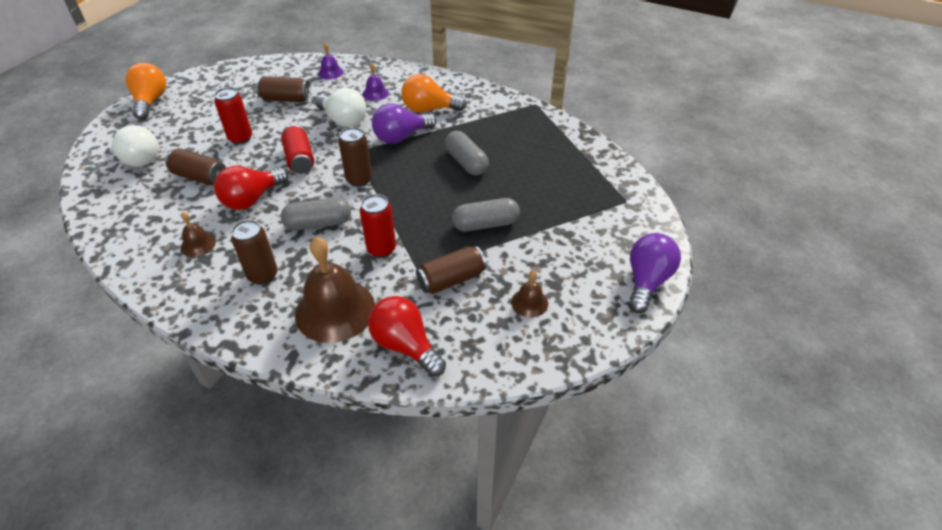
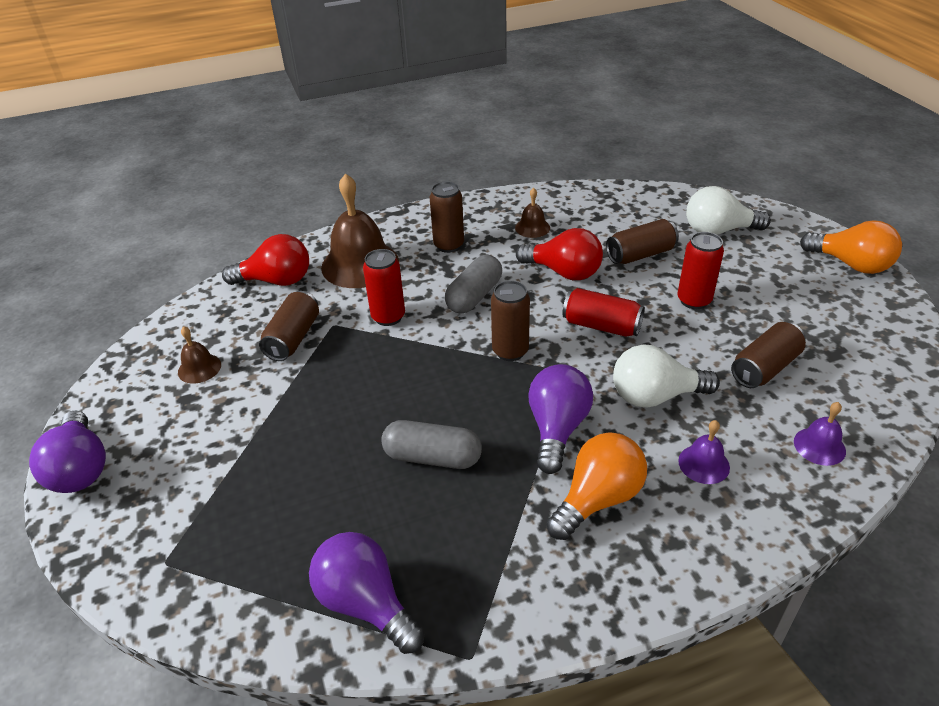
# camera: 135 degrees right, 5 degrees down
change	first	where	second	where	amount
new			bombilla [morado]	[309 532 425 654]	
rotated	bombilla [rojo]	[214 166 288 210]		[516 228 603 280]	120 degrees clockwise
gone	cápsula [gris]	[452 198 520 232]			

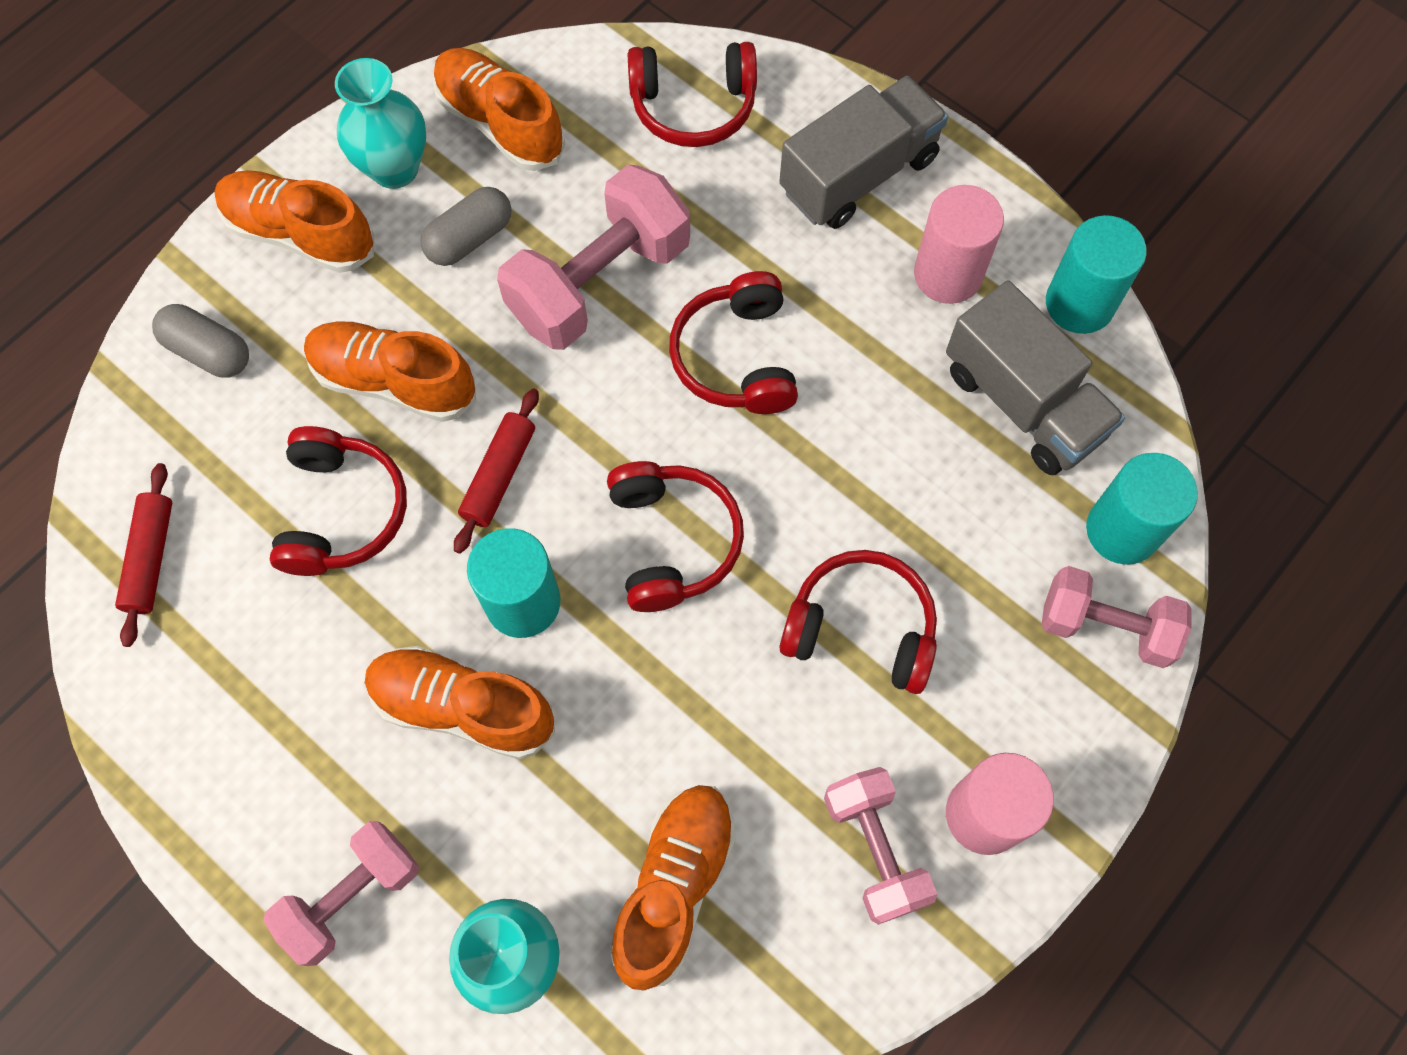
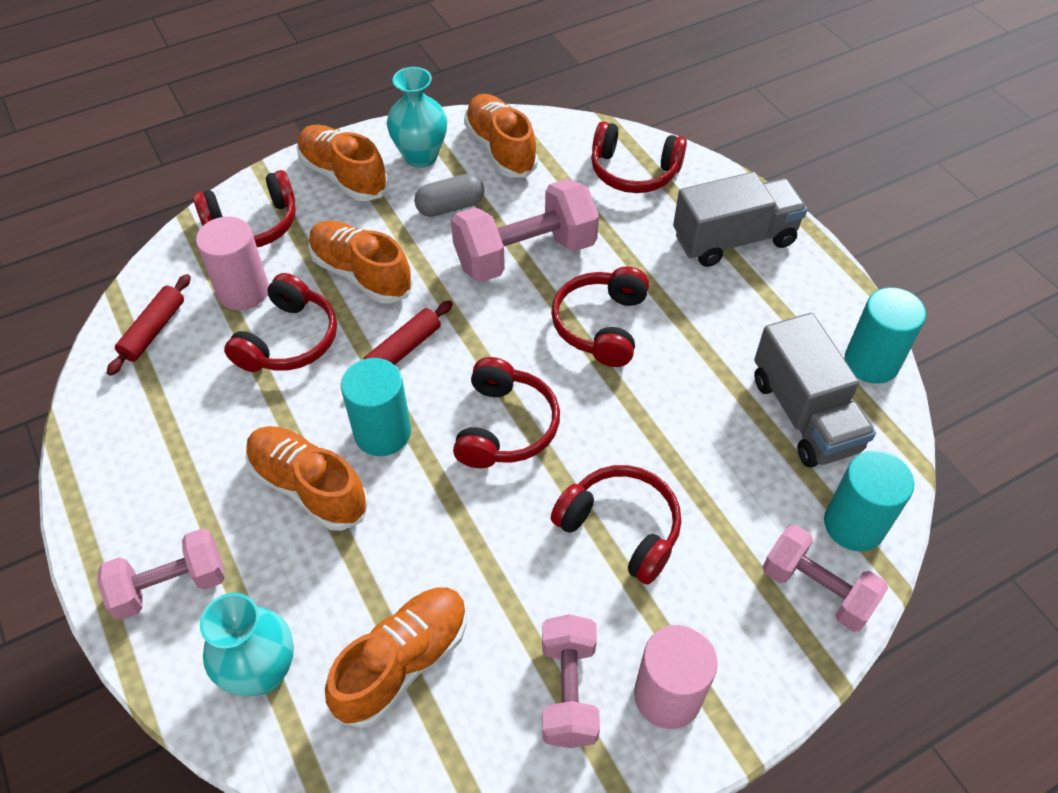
# camera: 20 degrees right, 15 degrees down
change	first	where	second	where	amount
swapped	cápsula [gris]	[152 304 249 378]	auriculares [rojo]	[193 170 296 247]	
shifted	cilindro [rosa]	[914 185 1004 304]		[196 217 269 310]	

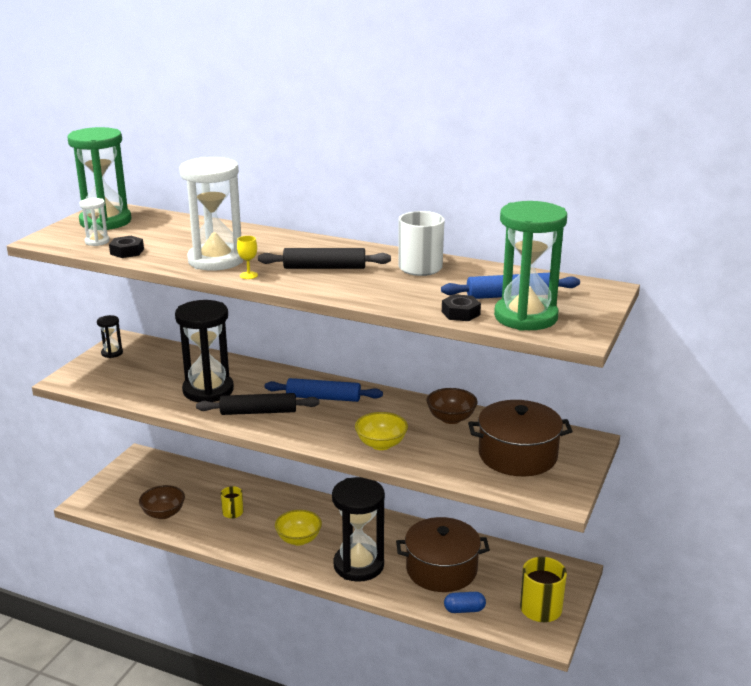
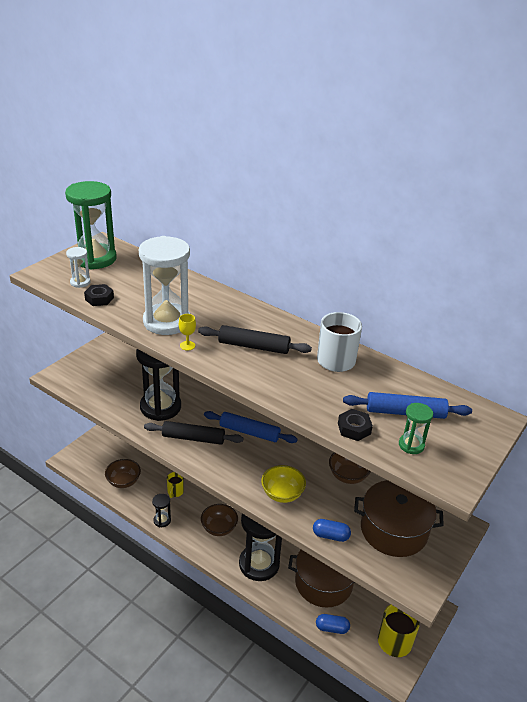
# camera: 10 degrees right, 10 degrees up
change	first	where	second	where	amount
shifted	reloj de arena [negro]	[97 315 123 358]		[152 494 171 527]	
repainted	cuenco [amarillo]	[275 510 322 546]	cuenco [marrón]	[201 504 238 536]	
new			cápsula [azul]	[313 519 351 542]	
scaled	reloj de arena [verde]	[494 201 567 331]		[399 403 433 454]	x0.45

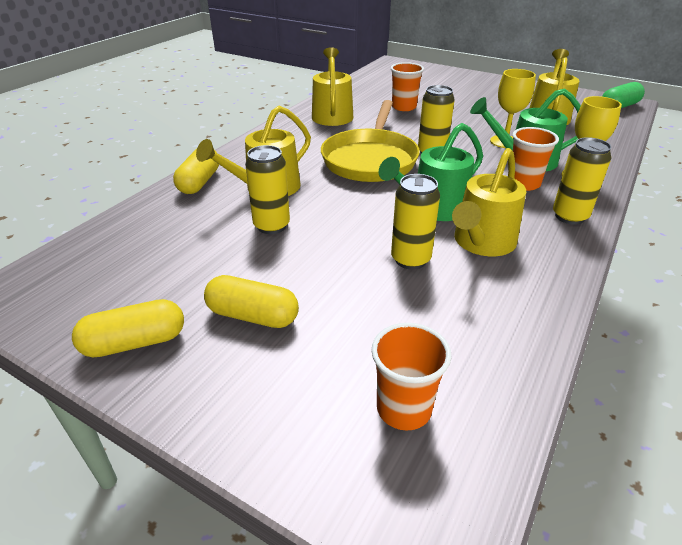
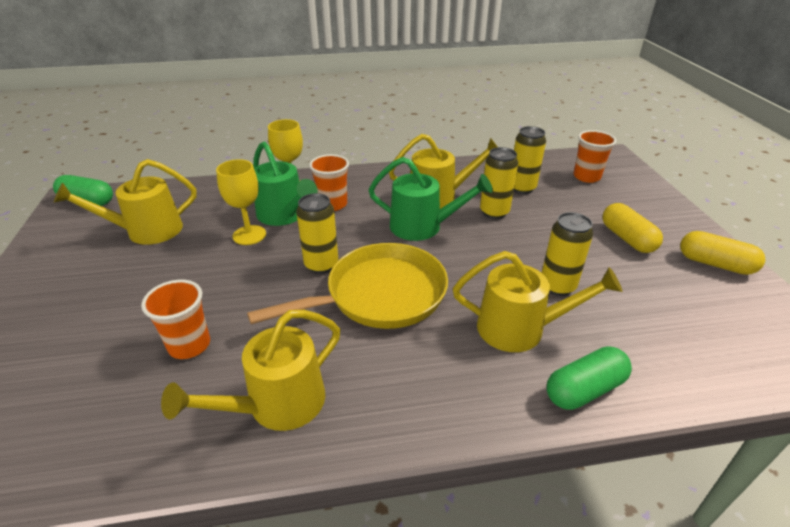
# camera: 130 degrees left, 0 degrees up
change	first	where	second	where	amount
shifted	lata [amarillo]	[553 137 611 225]		[514 126 546 194]	
repainted	cápsula [amarillo]	[173 149 219 194]	cápsula [verde]	[547 347 632 410]	

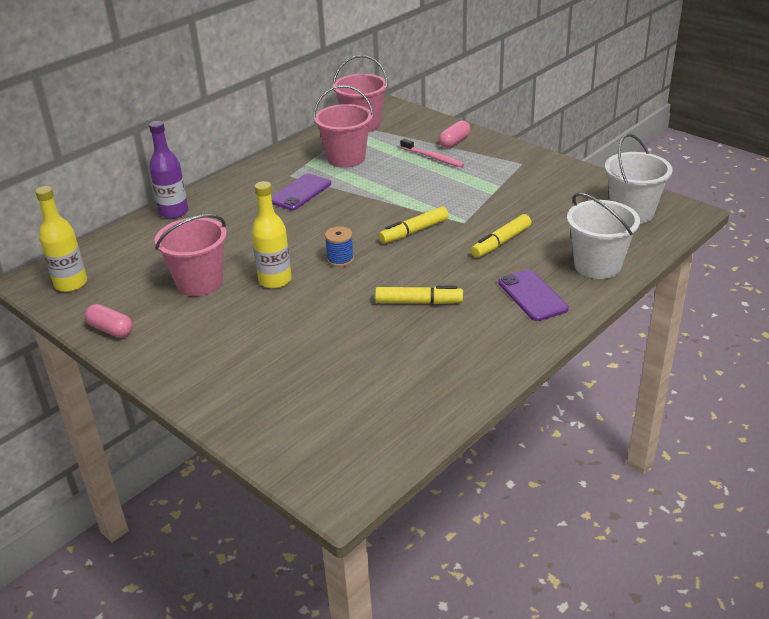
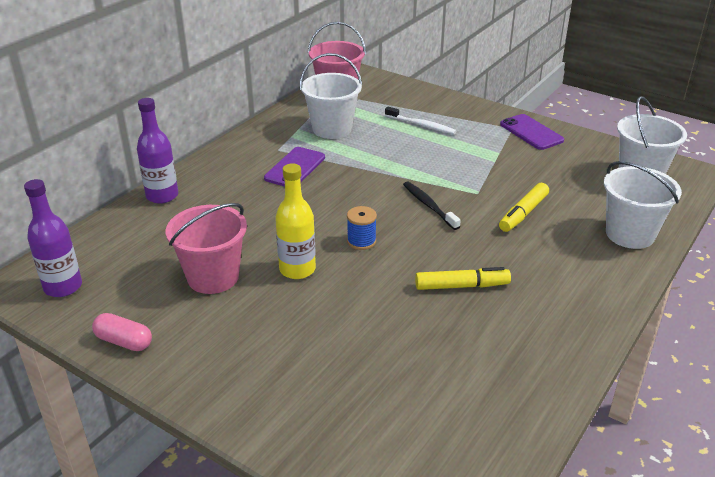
# camera: 10 degrees left, 0 degrees up
change	first	where	second	where	amount
repainted	botella [amarillo]	[35 186 87 292]	botella [morado]	[24 179 82 297]	
repainted	balde [rosa]	[313 85 374 168]	balde [blanco]	[300 53 362 139]	
repainted	cepillo de dientes [rosa]	[400 139 465 167]	cepillo de dientes [blanco]	[385 106 456 134]	
swapped	rotulador [amarillo]	[379 206 449 243]	cepillo de dientes [negro]	[403 182 461 230]	
shifted	móvil [morado]	[498 270 569 321]		[500 114 564 150]	
gone	cápsula [rosa]	[439 121 471 148]			

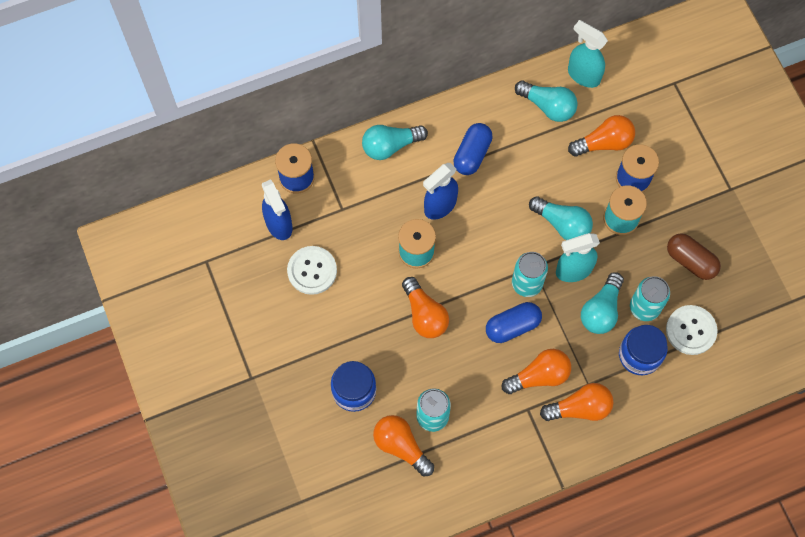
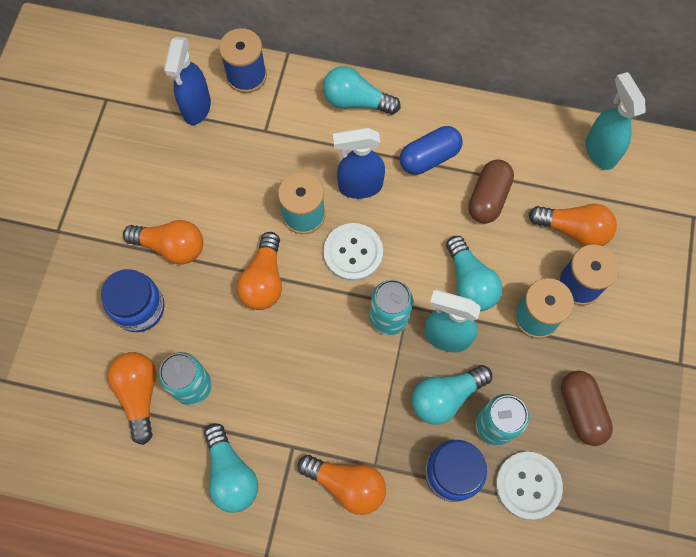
# camera: 35 degrees right, 0 degrees up
change	first	where	second	where	amount
shifted	bombilla [naranja]	[502 349 571 394]		[123 220 203 264]	
shifted	bombilla [turquesa]	[515 81 578 122]		[204 423 258 513]	
shifted	botón [blanco]	[287 246 337 295]		[323 223 383 281]	
new			cápsula [marrón]	[468 159 514 223]	
gone	cápsula [azul]	[486 302 542 343]			

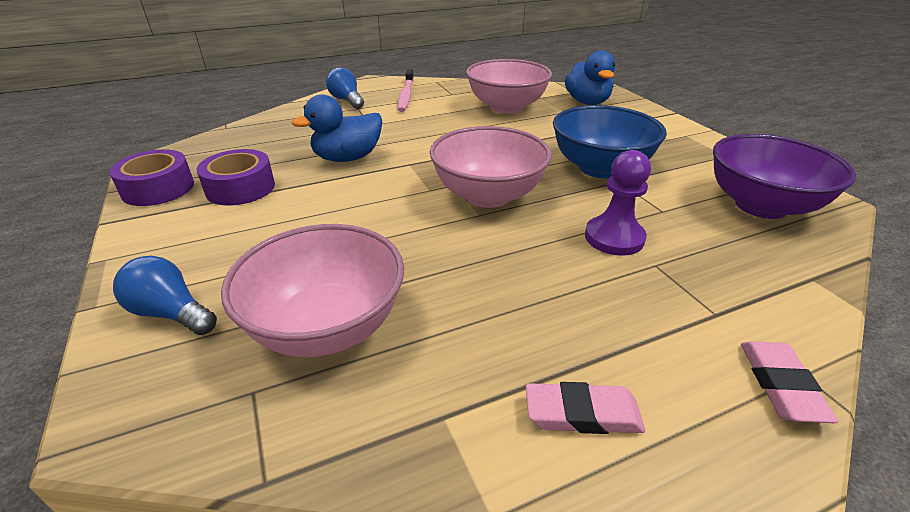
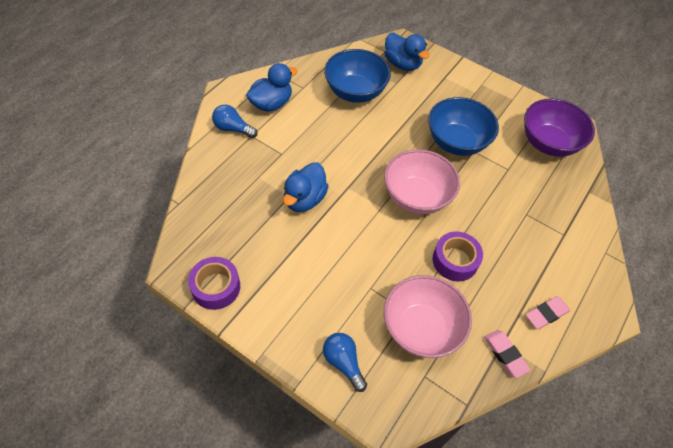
# camera: 35 degrees left, 20 degrees up
change	first	where	second	where	amount
swapped	cepillo de dientes [rosa]	[397 69 414 112]	pato [azul]	[246 63 297 112]	
rotated	bombilla [azul]	[113 256 217 335]		[323 333 367 392]	60 degrees clockwise
repainted	cuenco [rosa]	[466 59 552 114]	cuenco [azul]	[324 49 391 103]	
shifted	cinta adhesiva [morado]	[197 149 275 206]		[432 232 483 281]	
shifted	goma de borrar [rosa]	[741 341 838 423]		[484 330 530 378]	
gone	peón [morado]	[585 150 651 256]			

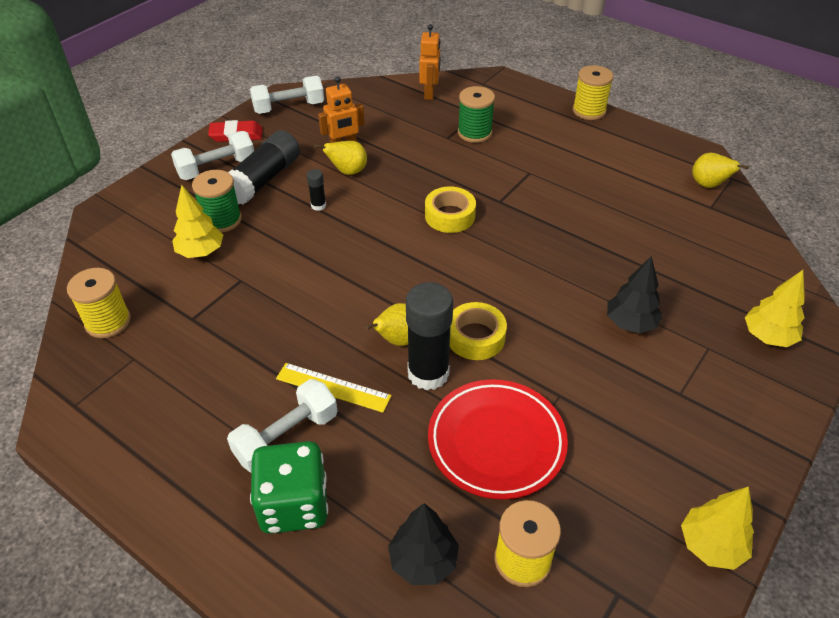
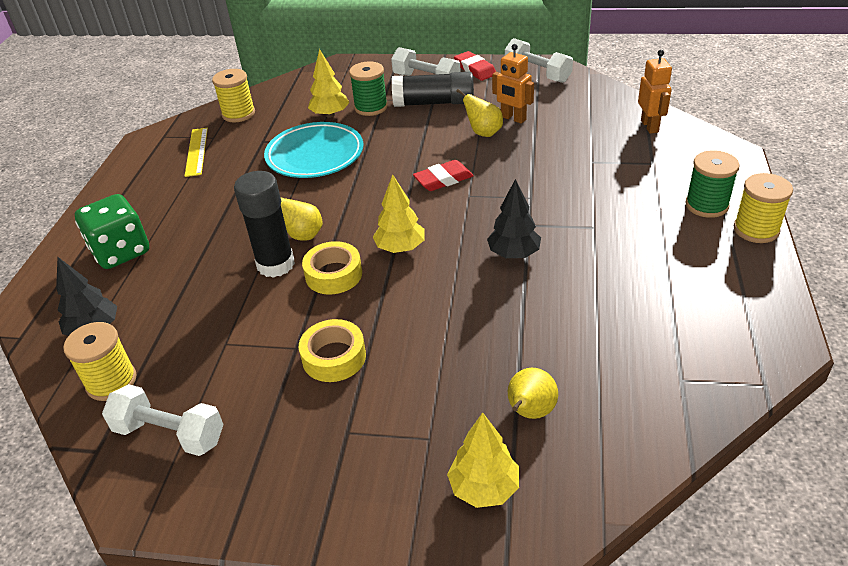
# camera: 65 degrees right, 5 degrees down
change	first	where	second	where	amount
shifted	mancuerna [blanco]	[227 379 337 473]		[102 384 224 456]	
shifted	regla [amarillo]	[276 363 391 413]		[184 128 208 177]	
new			plato [turquesa]	[264 122 363 178]	
shifted	cinta adhesiva [amarillo]	[425 187 476 233]		[299 319 366 382]	
shifted	árbol [amarillo]	[681 486 754 570]		[373 174 425 253]	
new			goma de borrar [rojo]	[413 160 474 191]	
shifted	árbol [negro]	[607 256 663 333]		[487 179 541 258]	
shifted	pera [amarillo]	[692 153 749 188]		[508 368 558 419]	
rotated	robot [naranja]	[419 24 441 100]		[638 50 672 134]	75 degrees counterclockwise
shifted	carrete [verde]	[458 86 495 143]		[685 150 740 218]	
gone	barra de pegamento [negro]	[307 169 326 211]			
gone	plato [rojo]	[428 379 568 499]			

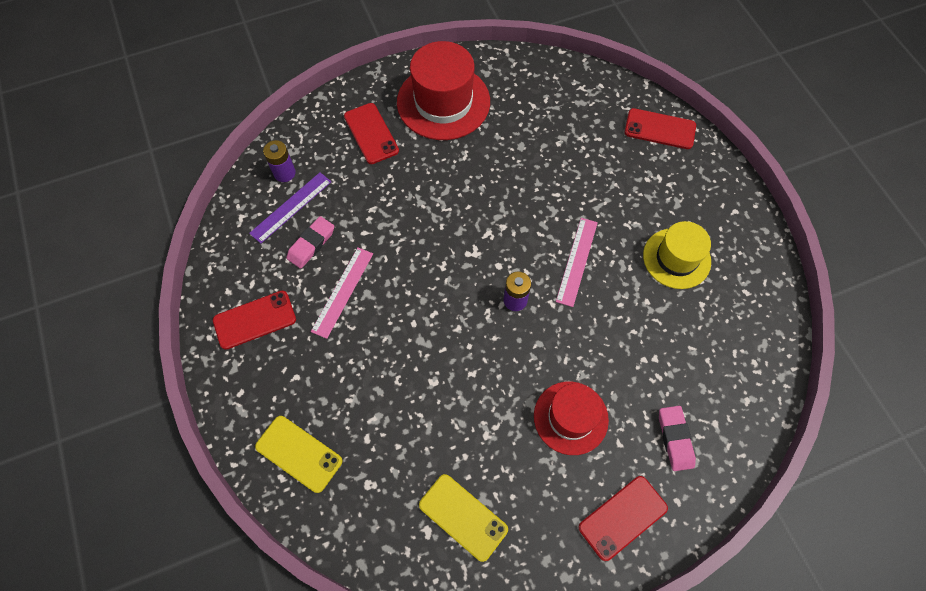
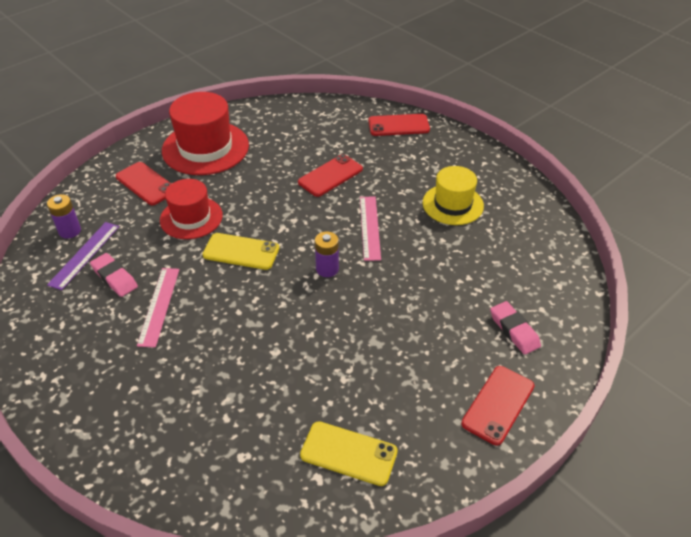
# camera: 20 degrees left, 20 degrees down
change	first	where	second	where	amount
rotated	goma de borrar [rosa]	[286 216 334 269]		[90 253 138 297]	60 degrees counterclockwise
shifted	sombrero [rojo]	[534 382 609 455]		[160 179 223 239]	
shifted	móvil [amarillo]	[255 416 342 493]		[203 233 279 270]	
shifted	móvil [rojo]	[213 291 296 350]		[298 154 363 197]	

